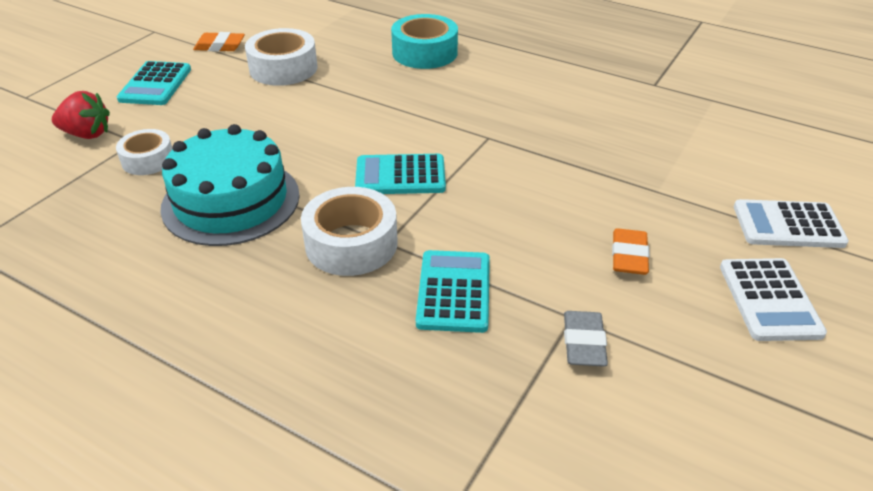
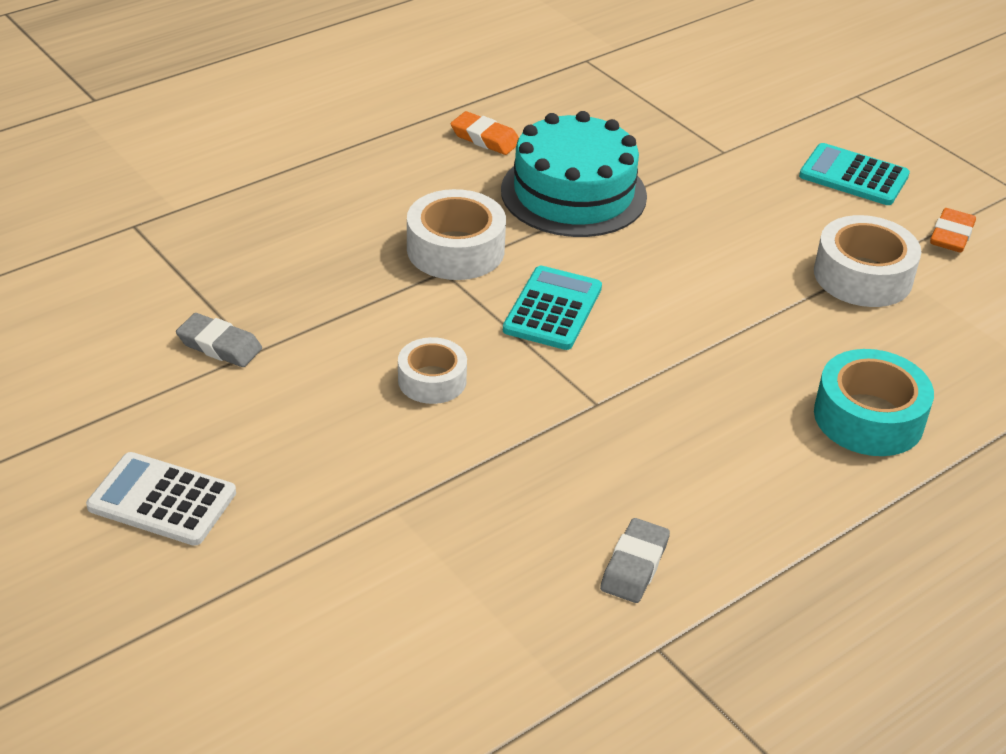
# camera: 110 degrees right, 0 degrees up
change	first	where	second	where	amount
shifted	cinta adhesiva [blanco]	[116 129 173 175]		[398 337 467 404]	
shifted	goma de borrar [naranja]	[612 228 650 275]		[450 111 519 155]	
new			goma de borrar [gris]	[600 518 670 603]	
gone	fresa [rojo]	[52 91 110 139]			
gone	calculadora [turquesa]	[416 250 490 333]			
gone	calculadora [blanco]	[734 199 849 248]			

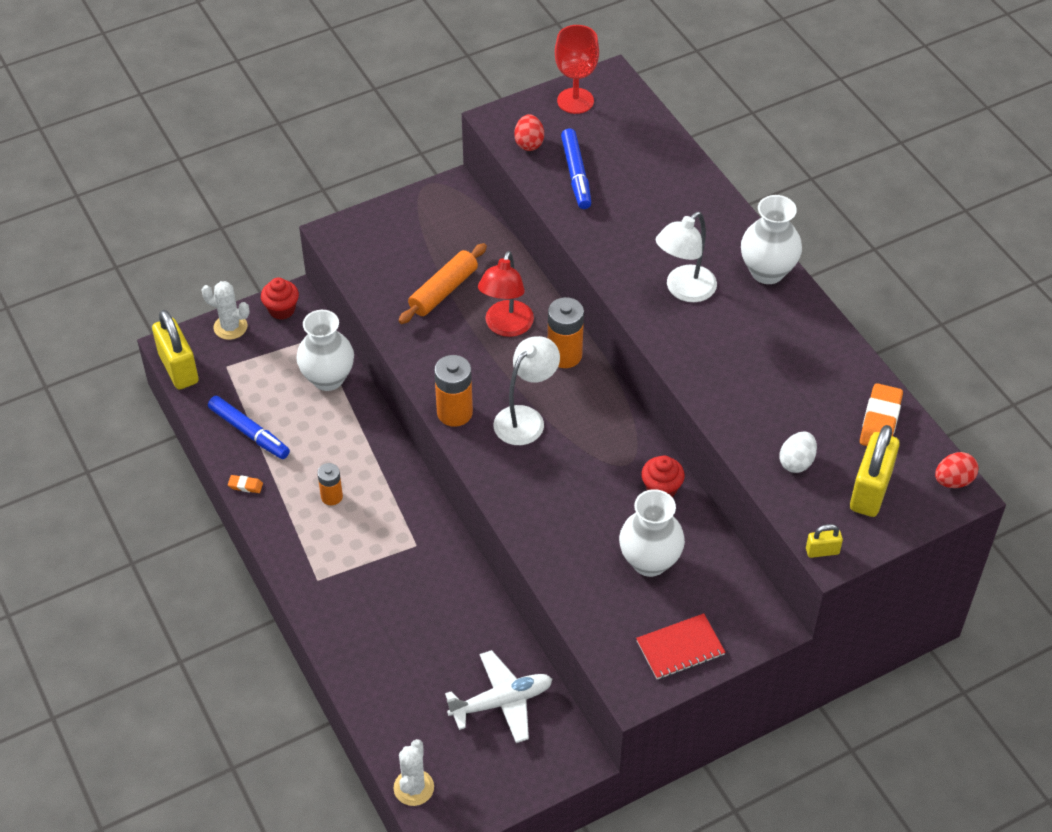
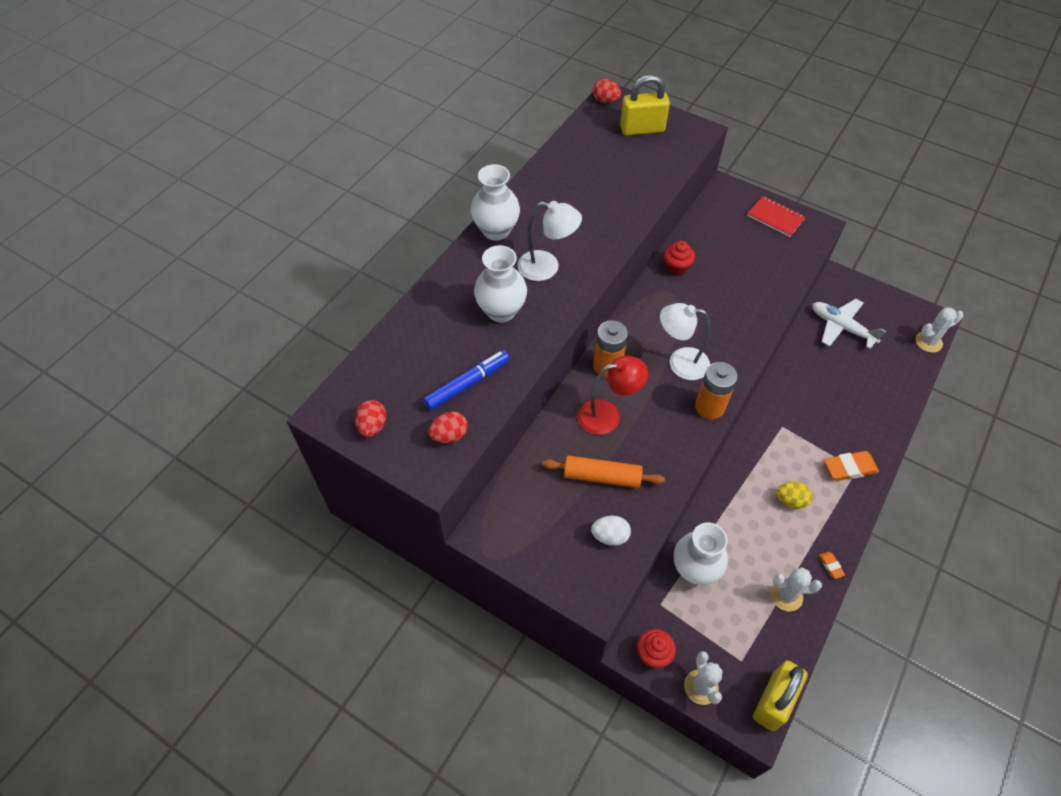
# camera: 120 degrees left, 5 degrees up
change	first	where	second	where	amount
swapped	copa [rojo]	[555 25 599 114]	huevo [rojo]	[355 400 386 437]	
shifted	florero [blanco]	[619 489 685 577]		[474 245 527 322]	
shifted	huevo [blanco]	[780 432 817 473]		[591 516 631 546]	
swapped	rotulador [azul]	[208 396 290 459]	cactus [blanco]	[771 567 822 612]	
swapped	pila [naranja]	[317 463 343 505]	huevo [amarillo]	[776 482 812 509]	
shifted	goma de borrar [naranja]	[860 383 903 446]		[824 451 879 481]	
gone	candado [amarillo]	[806 524 843 558]			

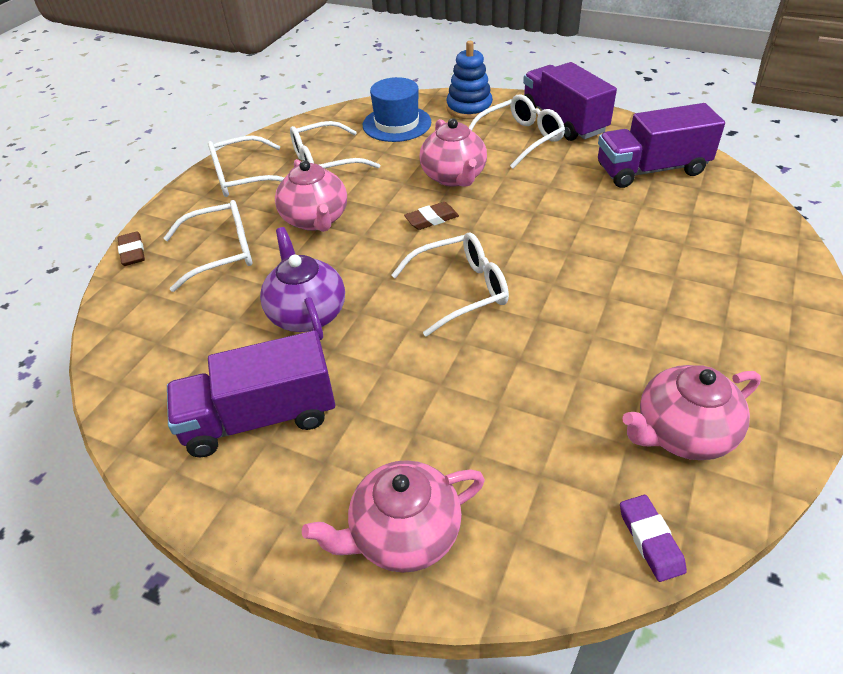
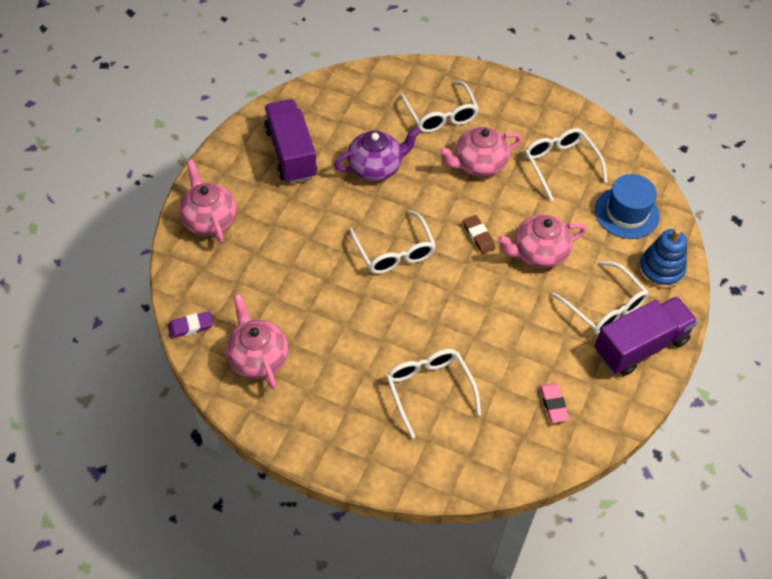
# camera: 85 degrees right, 10 degrees up
change	first	where	second	where	amount
shifted	gafas [blanco]	[208 135 285 197]		[386 349 481 439]	
swapped	camión [morado]	[598 103 725 188]	goma de borrar [rosa]	[540 383 569 423]	
gone	goma de borrar [marrón]	[117 232 145 266]			

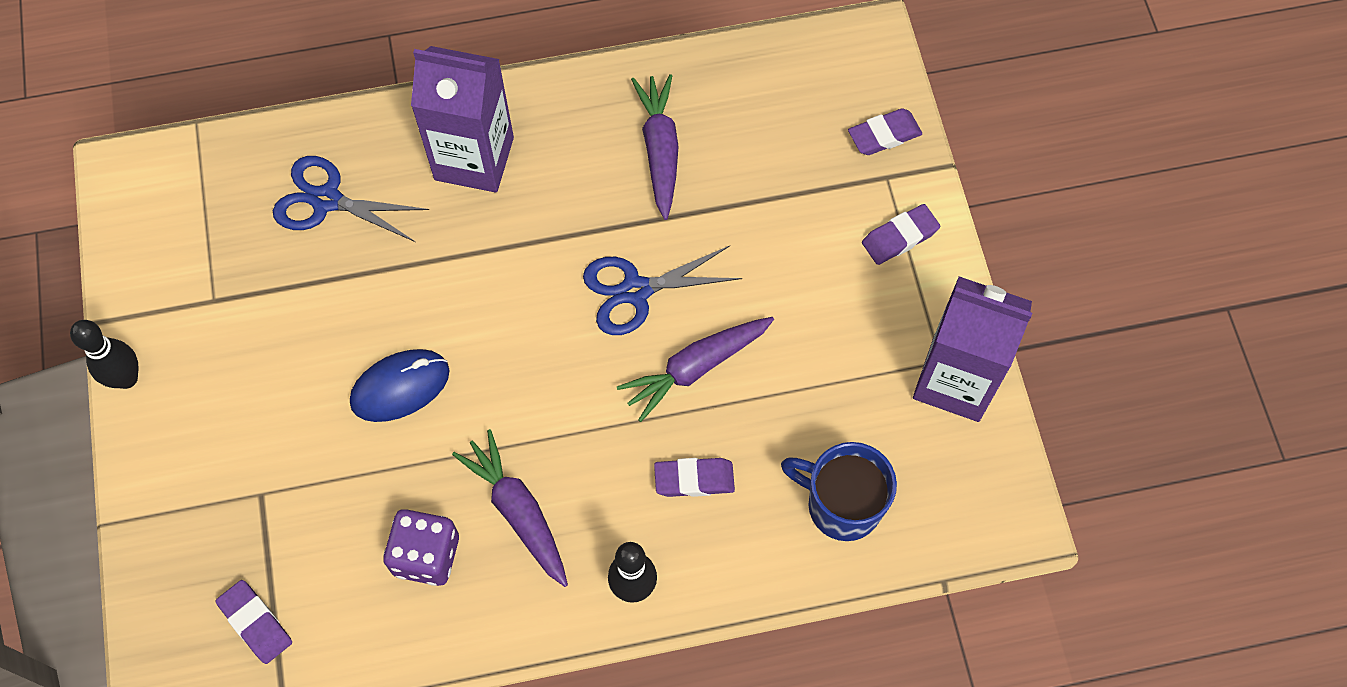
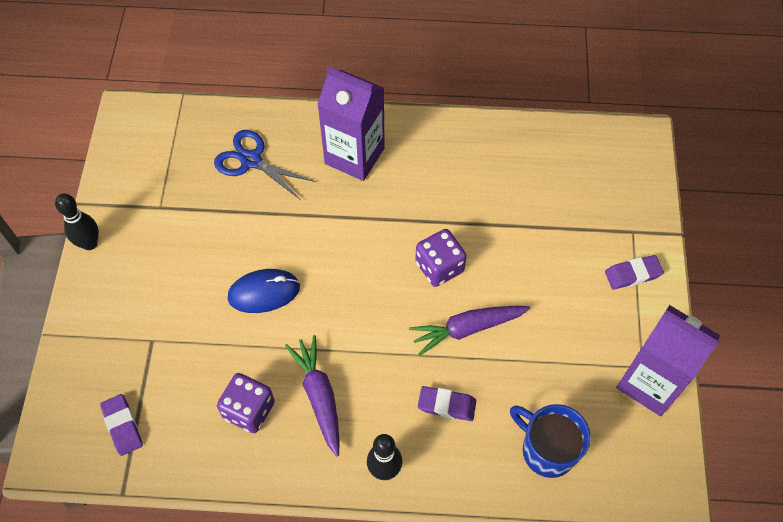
# camera: 15 degrees right, 5 degrees down
change	first	where	second	where	amount
swapped	tijeras [azul]	[583 246 742 335]	dado [morado]	[415 229 467 287]	
gone	zanahoria [morado]	[631 74 679 220]			
gone	goma de borrar [morado]	[848 108 922 155]			

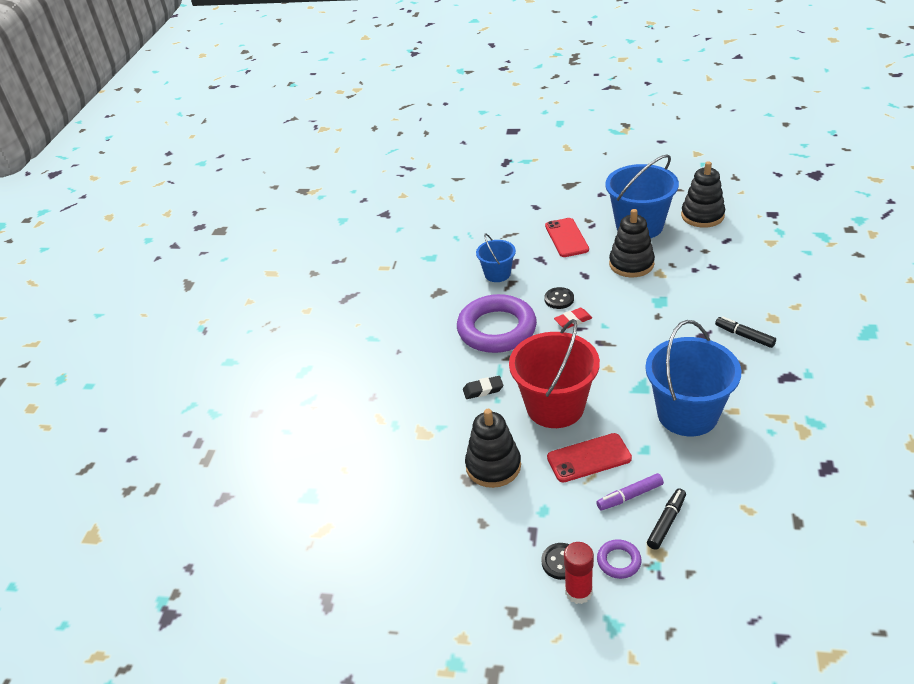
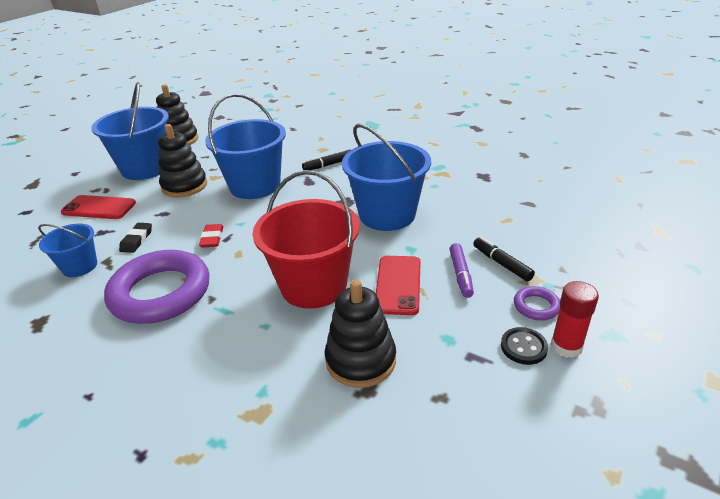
# camera: 70 degrees left, 5 degrees down
change	first	where	second	where	amount
shifted	goma de borrar [negro]	[463 376 503 399]		[119 223 152 253]	
new			balde [azul]	[205 93 286 199]	
gone	botón [negro]	[544 287 574 309]			

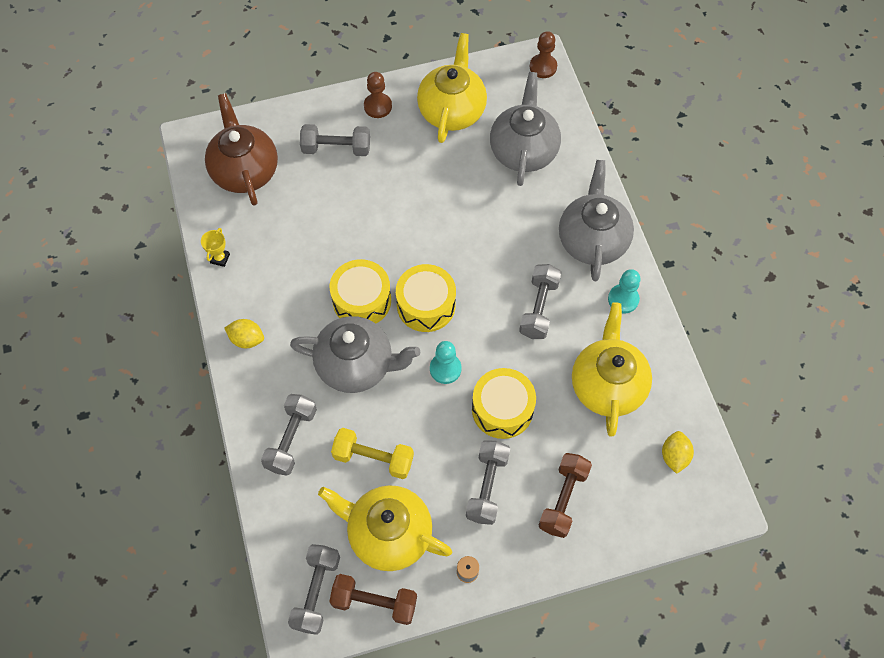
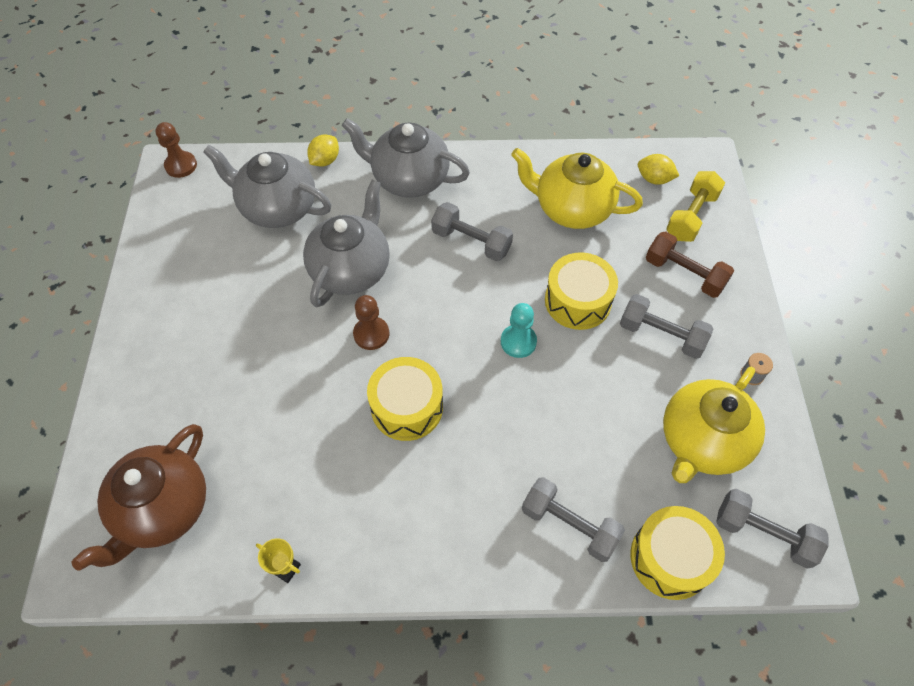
# camera: 75 degrees left, 5 degrees down
change	first	where	second	where	amount
rotated	tetera [marrón]	[205 93 278 206]		[71 424 206 571]	60 degrees counterclockwise
shifted	tetera [gris]	[290 316 420 393]		[303 180 390 307]	
shifted	limón [amarillo]	[225 319 264 348]		[307 135 339 167]	
shifted	peón [marrón]	[364 72 392 118]		[353 295 389 350]	
shifted	tambor [amarillo]	[396 264 456 332]		[630 506 725 600]	
shifted	mancuerna [amarillo]	[331 428 414 479]		[666 171 725 242]	
gone	mancuerna [gris]	[300 124 370 156]			
gone	mancuerna [marrón]	[329 574 417 625]			
gone	tetera [amarillo]	[417 33 487 143]			
gone	peón [turquesa]	[608 269 641 313]			

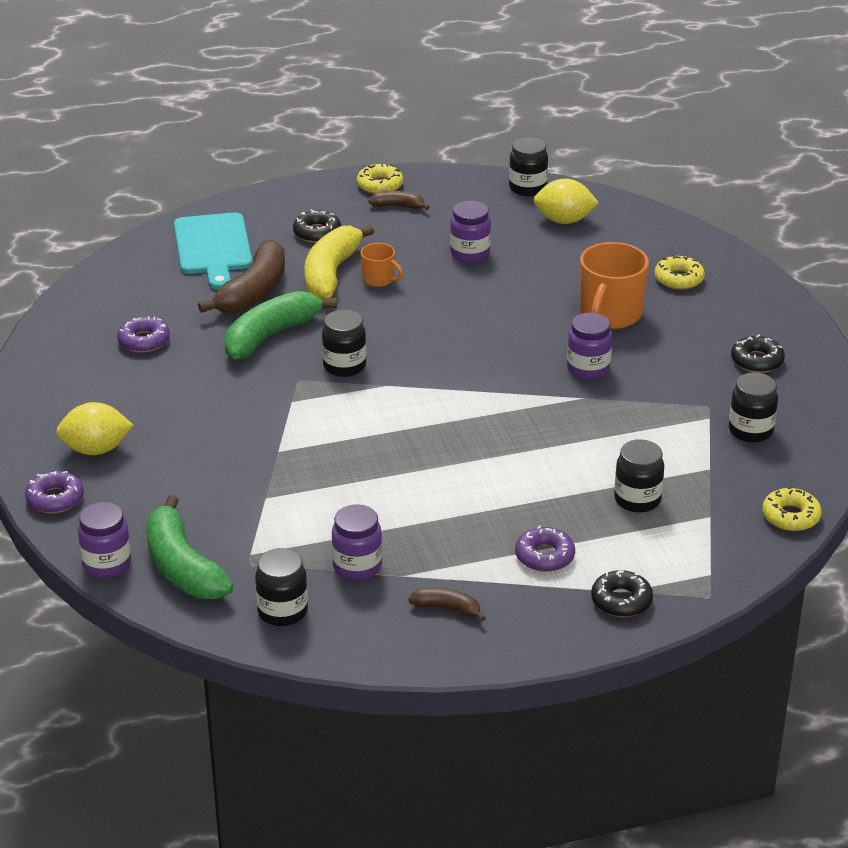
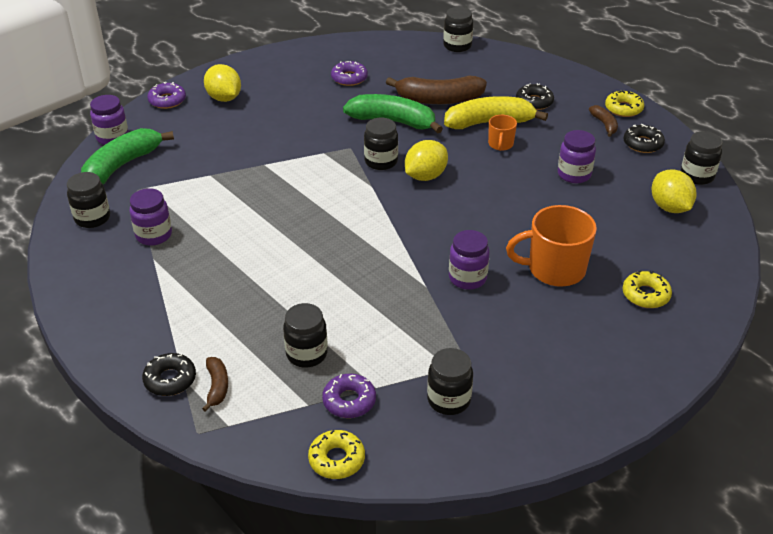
# camera: 65 degrees right, 5 degrees up
change	first	where	second	where	amount
shifted	plátano [marrón]	[408 588 486 621]		[202 357 228 412]	
shifted	rosquilla [morado]	[515 525 575 572]		[322 374 376 418]	
new			limón [amarillo]	[405 140 448 181]	
new			tarro [negro]	[443 7 473 52]	
shifted	rosquilla [negro]	[731 335 785 373]		[624 124 665 153]	
gone	tabla de cortar [turquesa]	[174 212 252 290]			

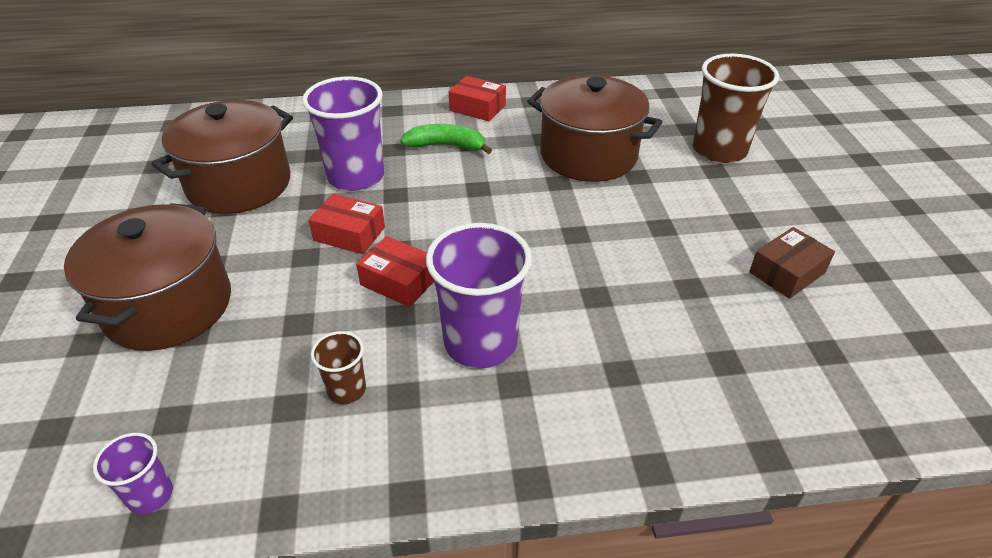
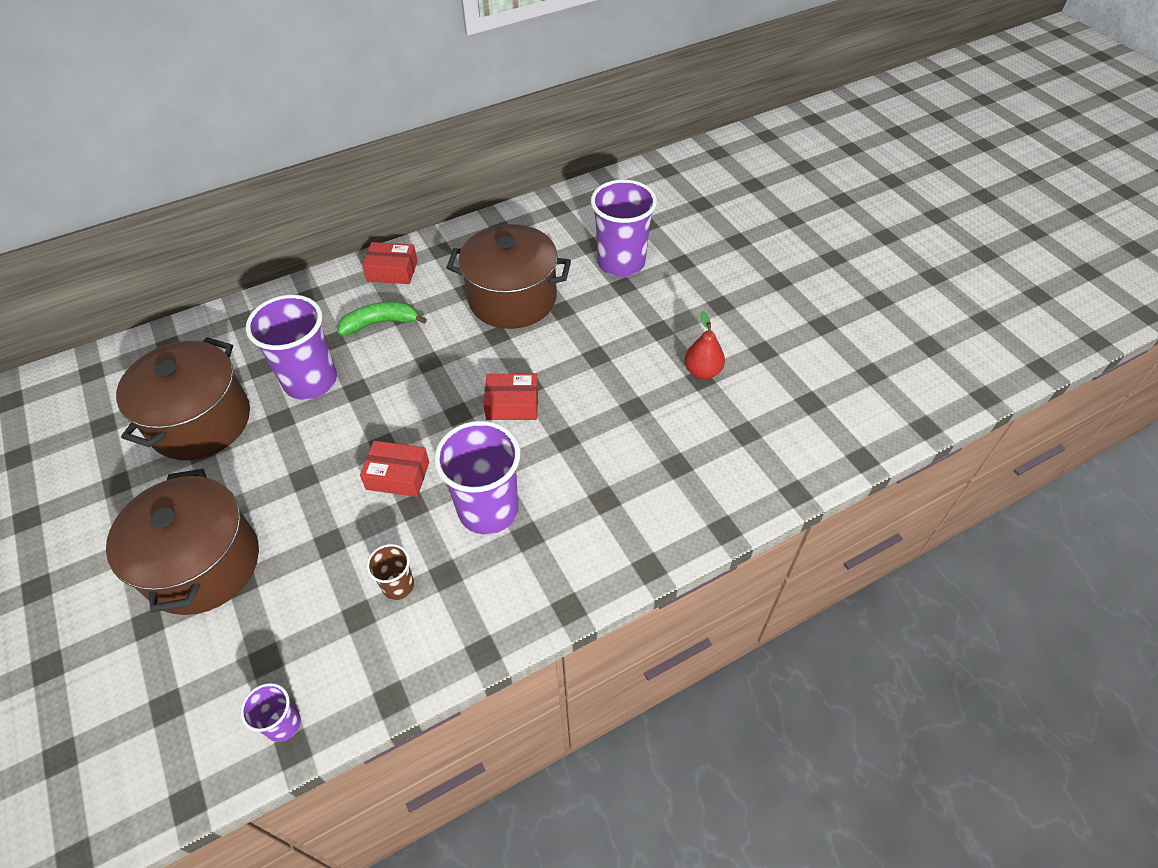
# camera: 20 degrees left, 10 degrees up
change	first	where	second	where	amount
shifted	caja [rojo]	[308 194 385 254]		[483 374 538 420]	
repainted	vaso [marrón]	[693 54 779 163]	vaso [morado]	[591 180 657 277]	
swapped	caja [marrón]	[749 227 835 299]	pera [rojo]	[685 311 725 379]	

